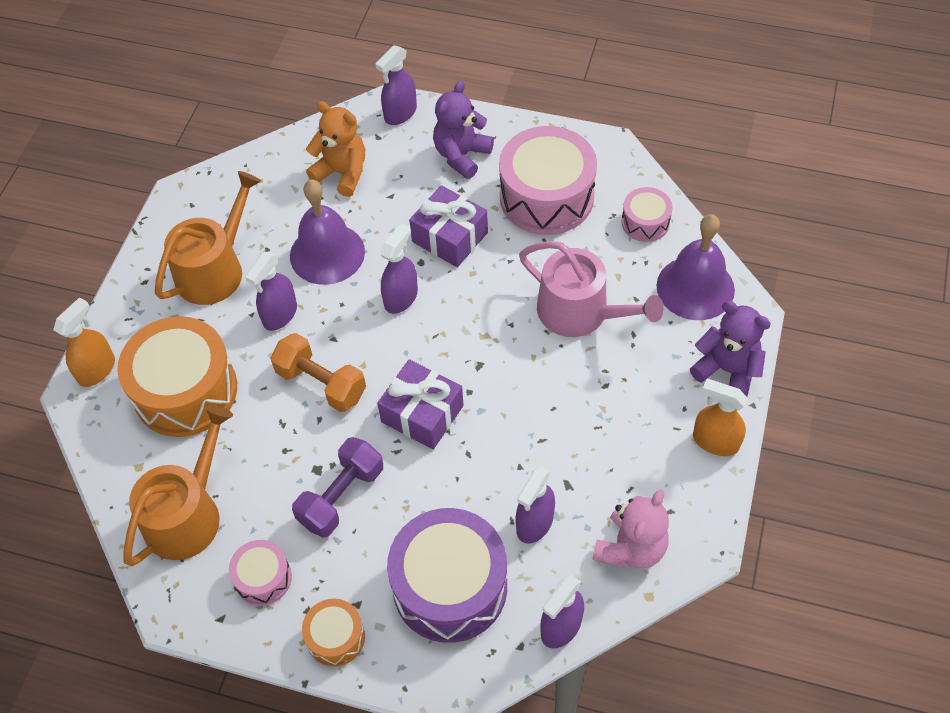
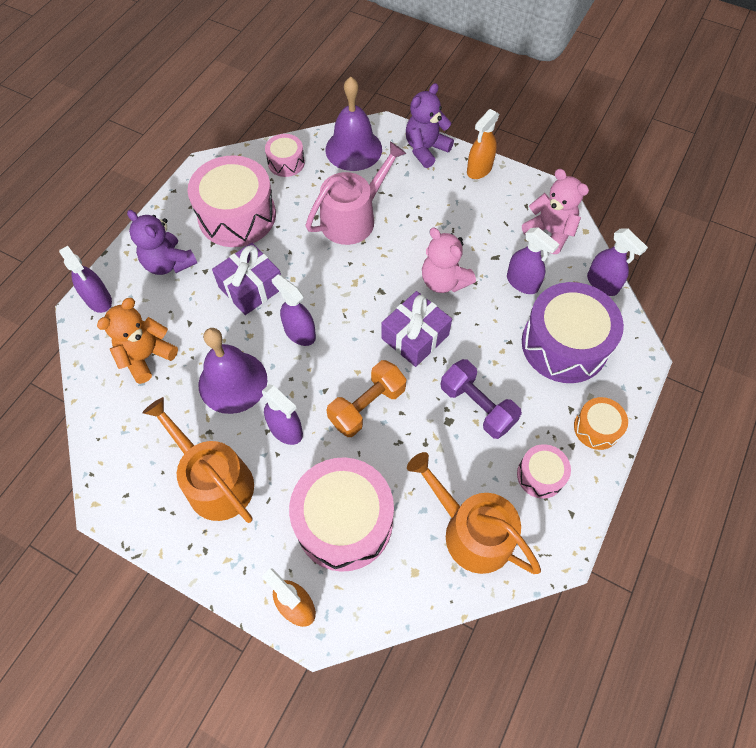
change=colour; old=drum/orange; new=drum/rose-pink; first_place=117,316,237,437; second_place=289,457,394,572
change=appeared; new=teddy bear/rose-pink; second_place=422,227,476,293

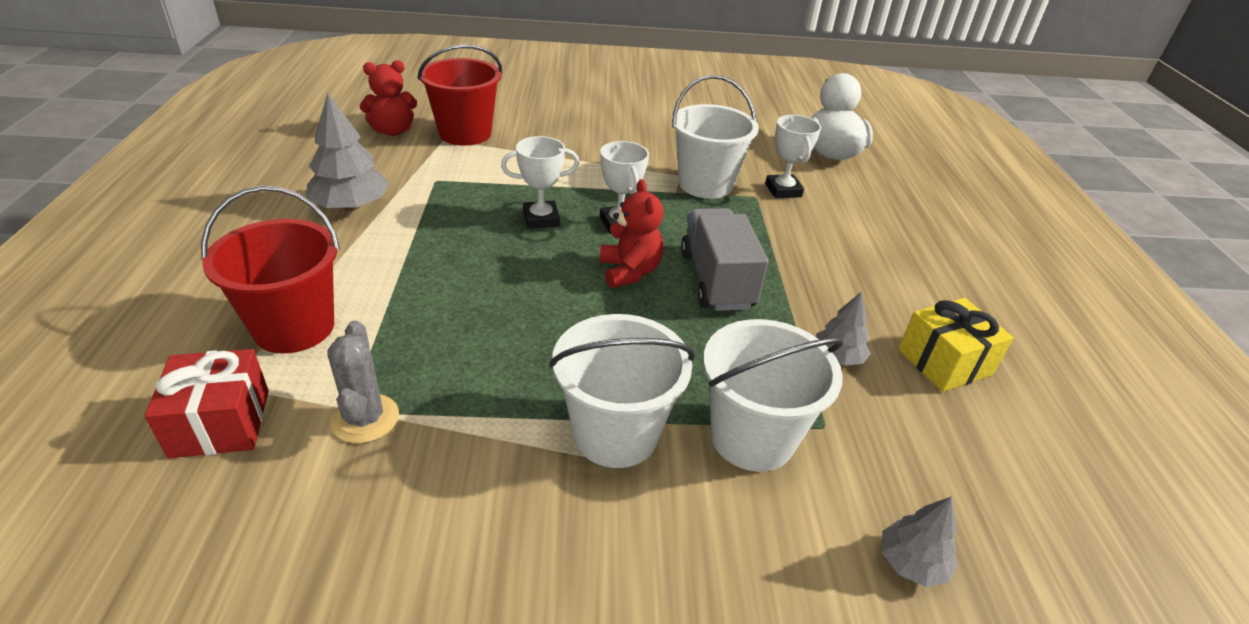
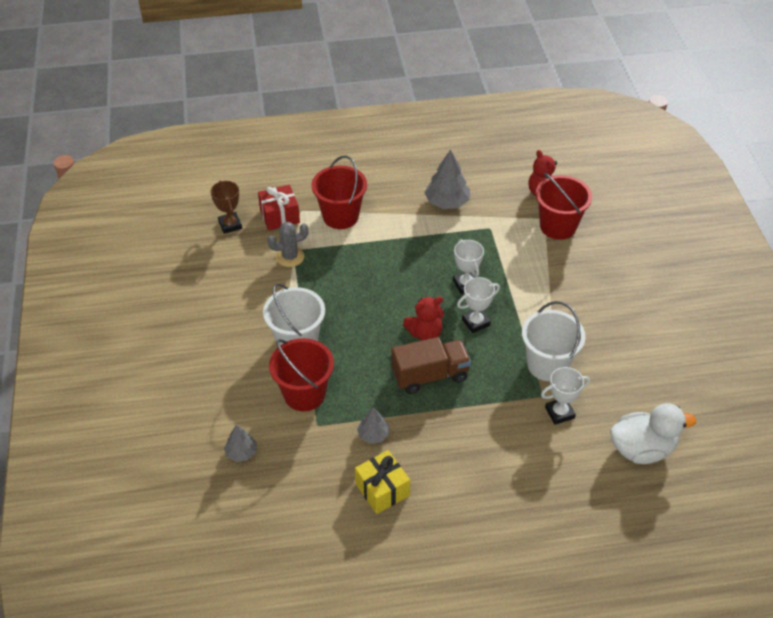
change=colour; old=truck/gray; new=truck/russet; first_place=681,208,768,311; second_place=392,337,471,394
change=colour; old=pail/pure white; new=pail/scarlet; first_place=703,319,844,472; second_place=269,338,334,411
change=appeared; new=prize cup/russet; second_place=211,181,242,234

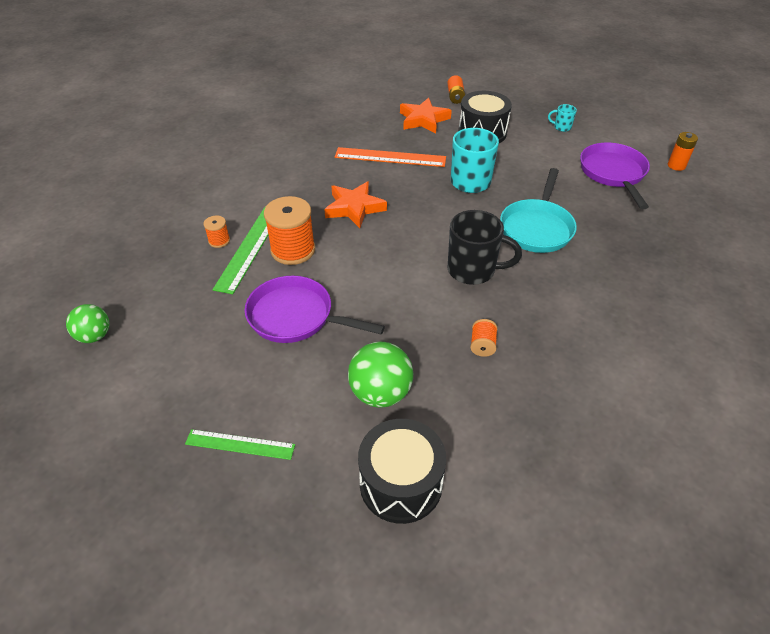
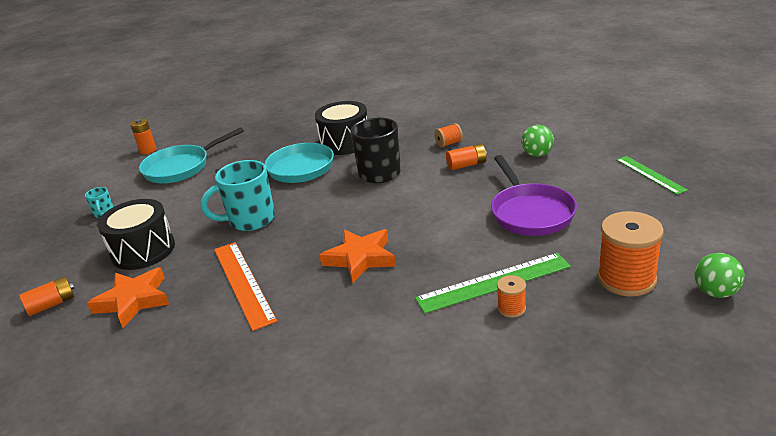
change=relocated; old=bobbin/orange; first_place=264,196,315,265; second_place=597,211,664,296
change=size; old=sphere/green; first_place=348,342,413,407; second_place=521,125,554,157; factor=0.66
change=relocated; old=drum/black; first_place=358,419,446,524; second_place=315,101,367,155
change=colour; old=pan/violet; new=pan/aqua; first_place=580,143,650,209; second_place=139,127,244,184
change=appeared; new=battery/orange; second_place=446,144,487,170

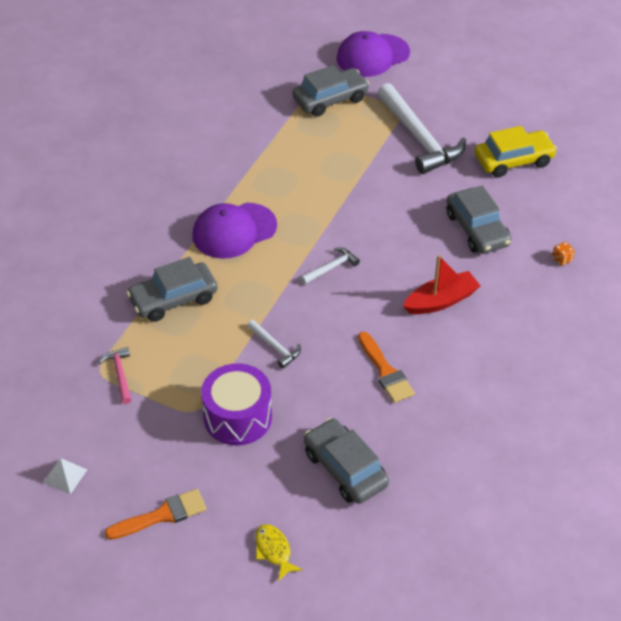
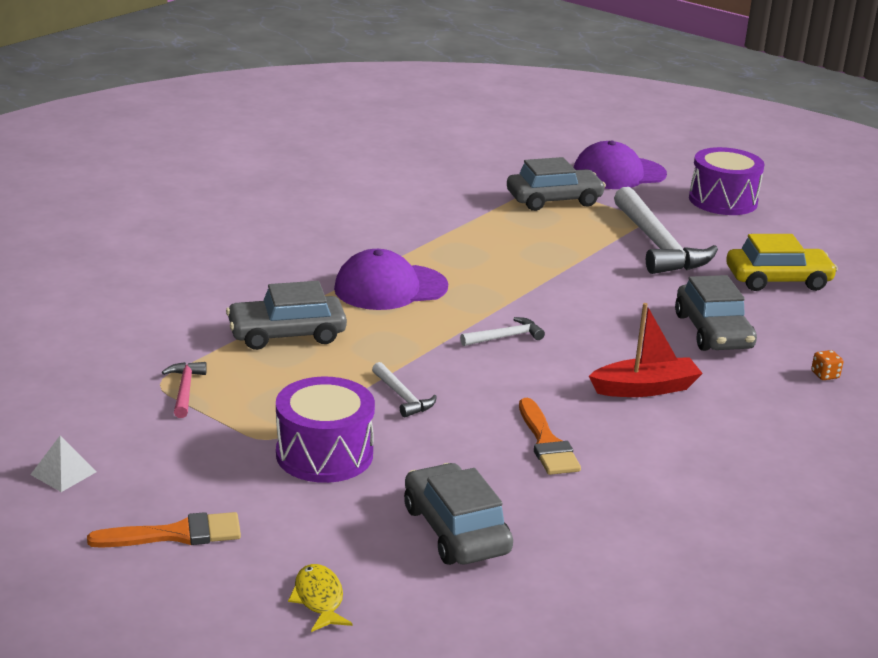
change=appeared; new=drum/violet; second_place=689,147,764,215

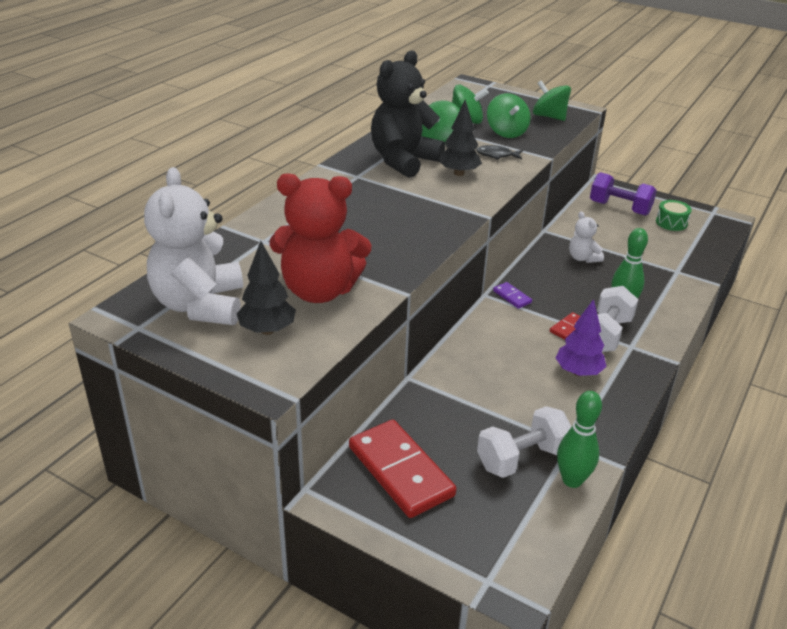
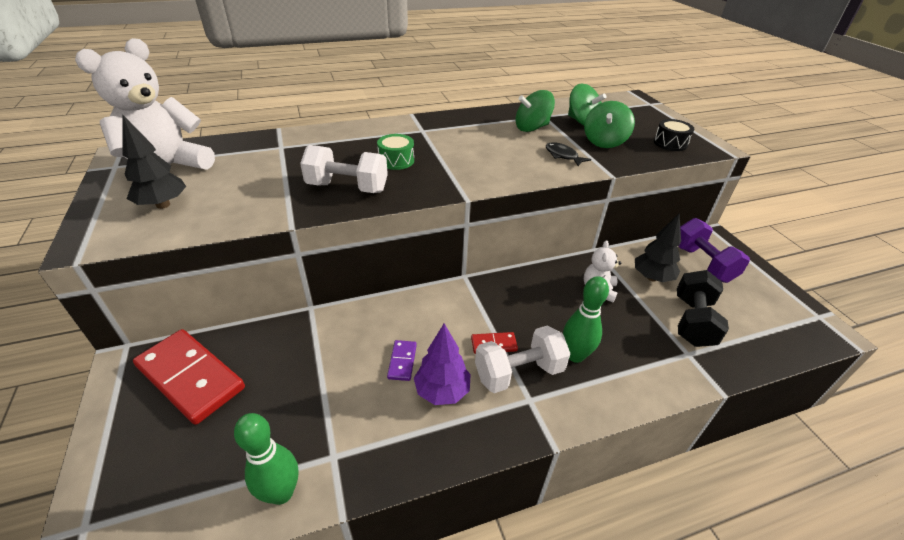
change=missing; old=teddy bear/scarlet; first_place=270,173,371,303
change=spun; old=domino tile/scarlet; first_place=349,420,457,518; second_place=133,329,245,425; degrees=-60
change=missing; old=teddy bear/black; first_place=371,51,445,178
change=relocated; old=toy tree/black; first_place=438,100,482,176; second_place=635,214,681,282
change=relocated; old=hand weight/pure white; first_place=477,406,572,478; second_place=300,145,388,193
change=relocated; old=domino tile/violet; first_place=493,282,532,309; second_place=387,340,417,381
change=exchanged; old=whirligig/green; new=drum/black; first_place=533,80,571,121; second_place=654,119,694,151
change=relocated; old=drum/green; first_place=656,200,692,231; second_place=377,134,414,170
change=appeared; new=hand weight/black; second_place=677,270,729,347

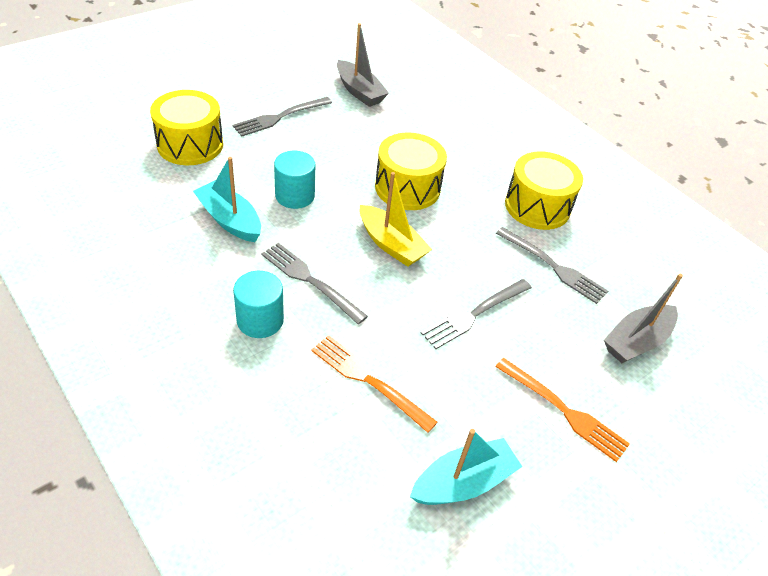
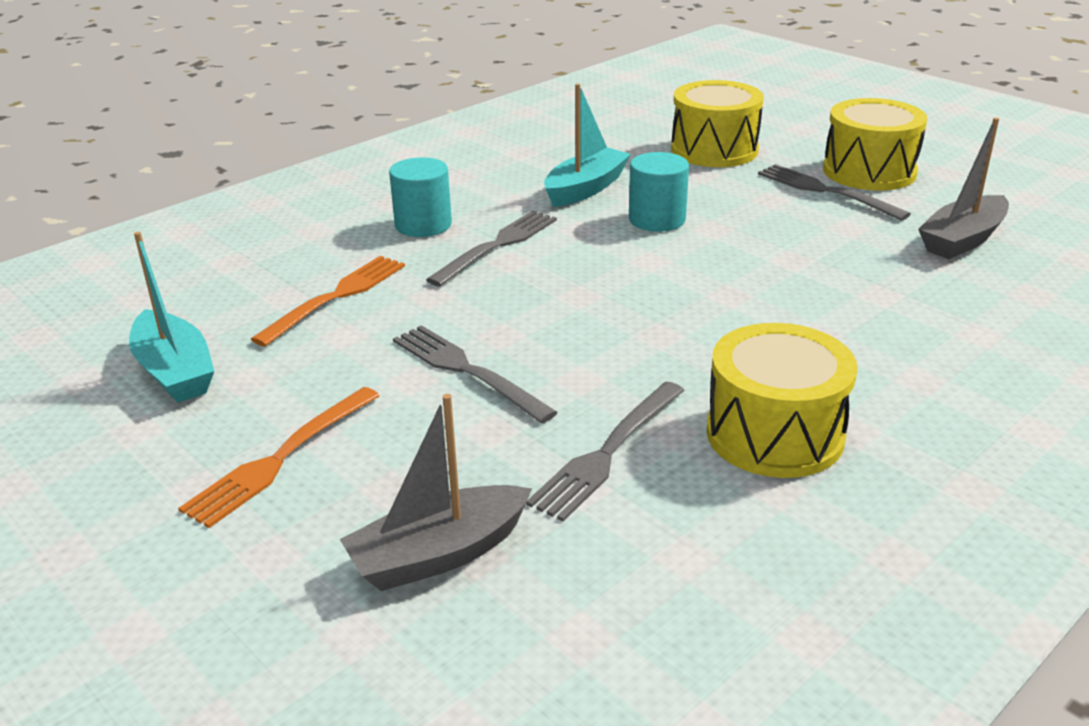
change=missing; old=boat/bright yellow; first_place=360,172,432,267
change=relocated; old=drum/bright yellow; first_place=375,133,447,210; second_place=823,98,928,191
change=spun; old=boat/gray; first_place=604,274,683,363; second_place=340,394,532,591; degrees=-75

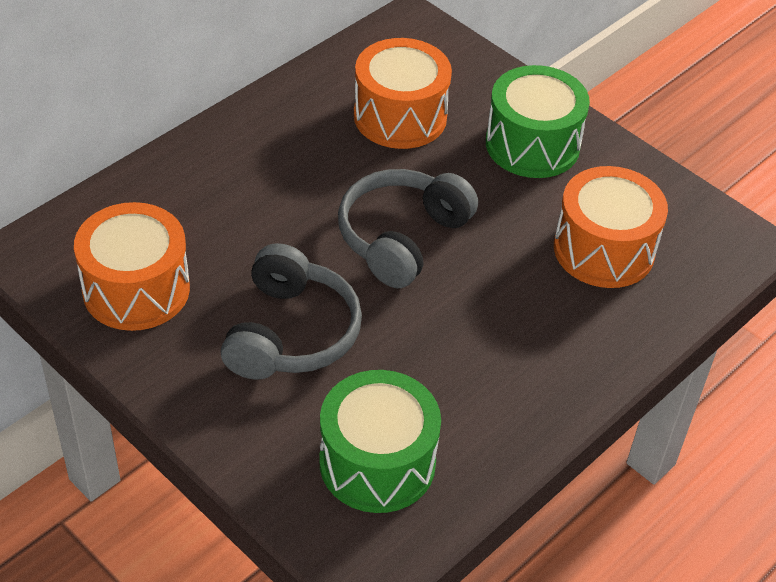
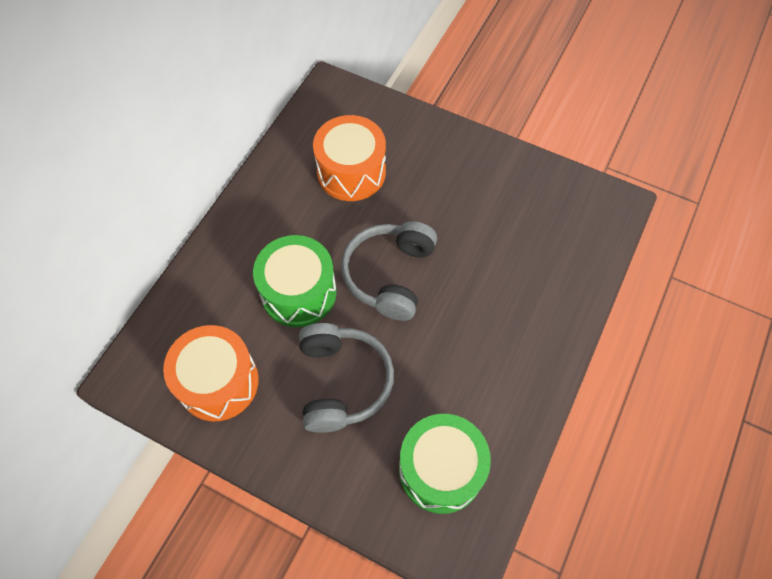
change=relocated; old=drum/green; first_place=486,65,590,178; second_place=253,235,336,327
change=missing; old=drum/orange; first_place=554,166,668,288

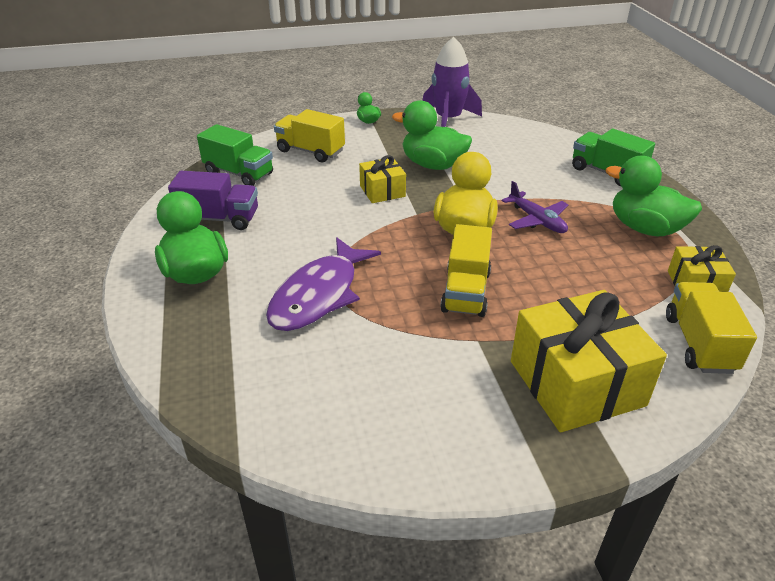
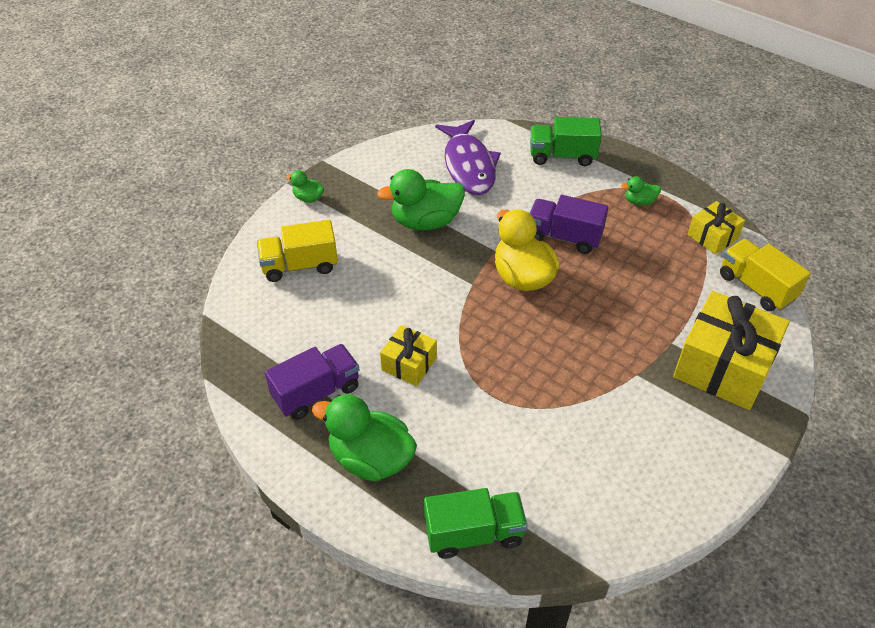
change=relocated; old=truck/green; first_place=197,124,273,186; second_place=424,488,528,559
change=relocated; old=toy fish/violet; first_place=266,237,381,331; second_place=435,120,501,195
change=relocated; old=wrapped gift/bright yellow; first_place=359,155,406,203; second_place=380,325,437,386
change=missing; old=rocket/violet; first_place=422,37,482,127
change=missing; old=truck/bright yellow; first_place=440,224,492,317
change=exchanged; old=aeroplane/violet; new=truck/violet; first_place=502,181,568,233; second_place=529,195,609,254
change=size; old=duck/green; first_place=606,156,702,236; second_place=621,176,661,205; factor=0.48

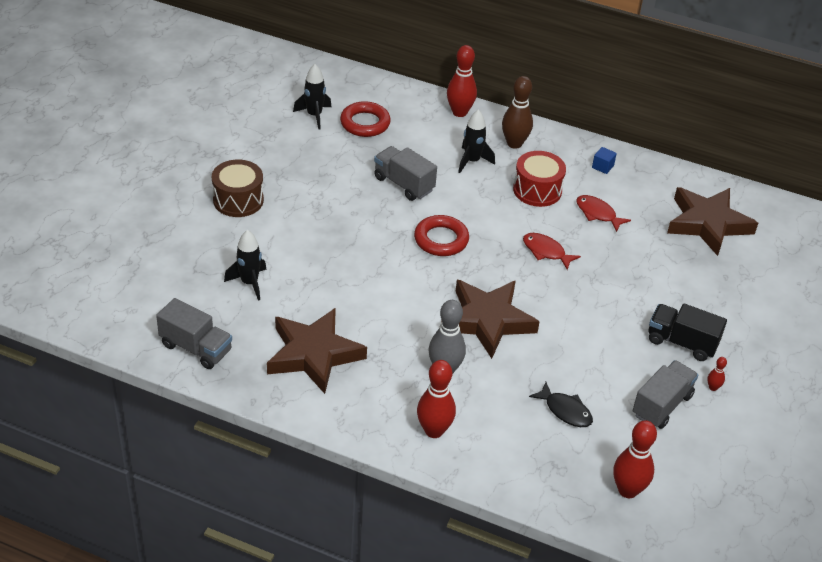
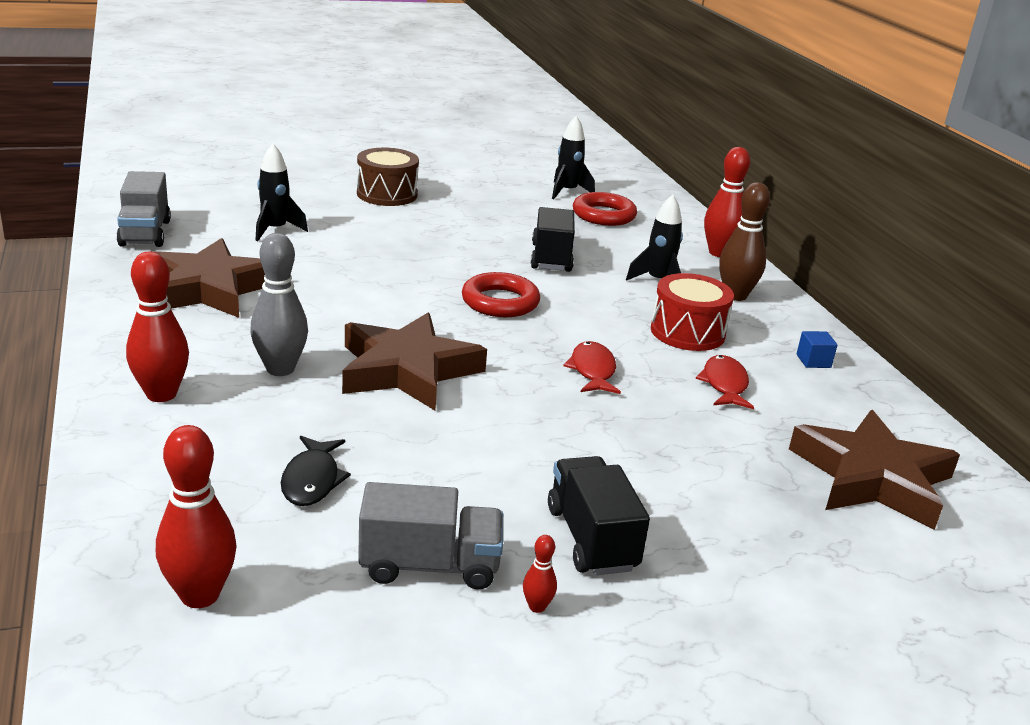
change=colour; old=truck/gray; new=truck/black; first_place=374,146,437,201; second_place=531,207,575,272

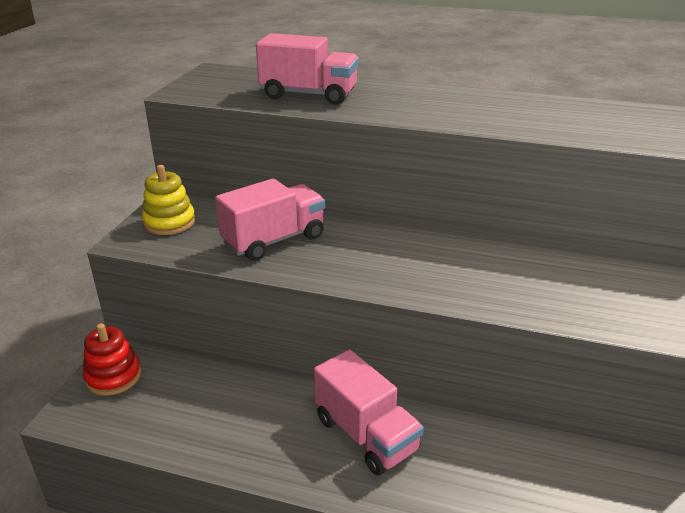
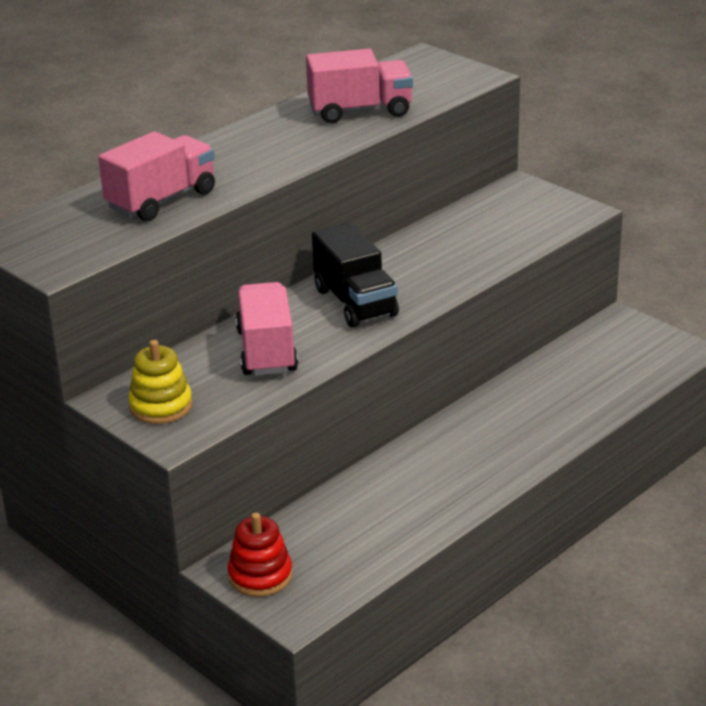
change=relocated; old=truck/rose-pink; first_place=314,349,424,475; second_place=306,49,413,123
change=appeared; new=truck/black; second_place=312,222,399,327

